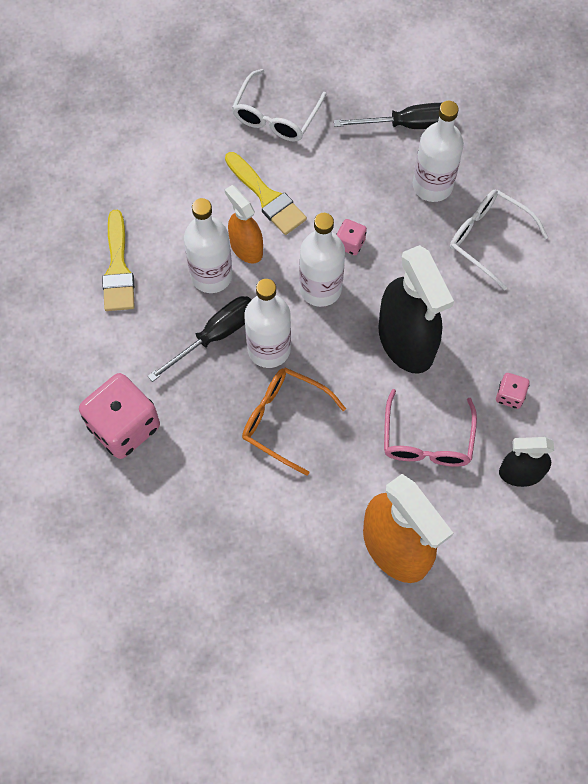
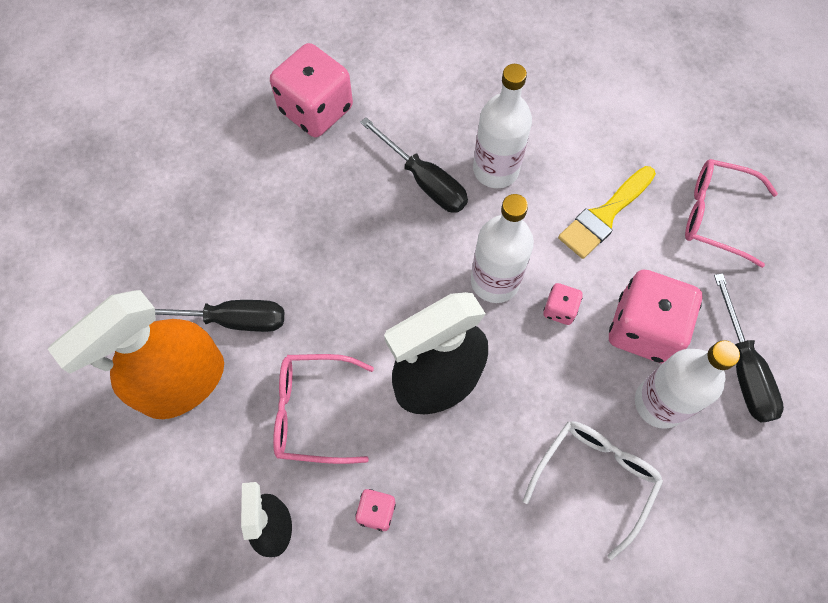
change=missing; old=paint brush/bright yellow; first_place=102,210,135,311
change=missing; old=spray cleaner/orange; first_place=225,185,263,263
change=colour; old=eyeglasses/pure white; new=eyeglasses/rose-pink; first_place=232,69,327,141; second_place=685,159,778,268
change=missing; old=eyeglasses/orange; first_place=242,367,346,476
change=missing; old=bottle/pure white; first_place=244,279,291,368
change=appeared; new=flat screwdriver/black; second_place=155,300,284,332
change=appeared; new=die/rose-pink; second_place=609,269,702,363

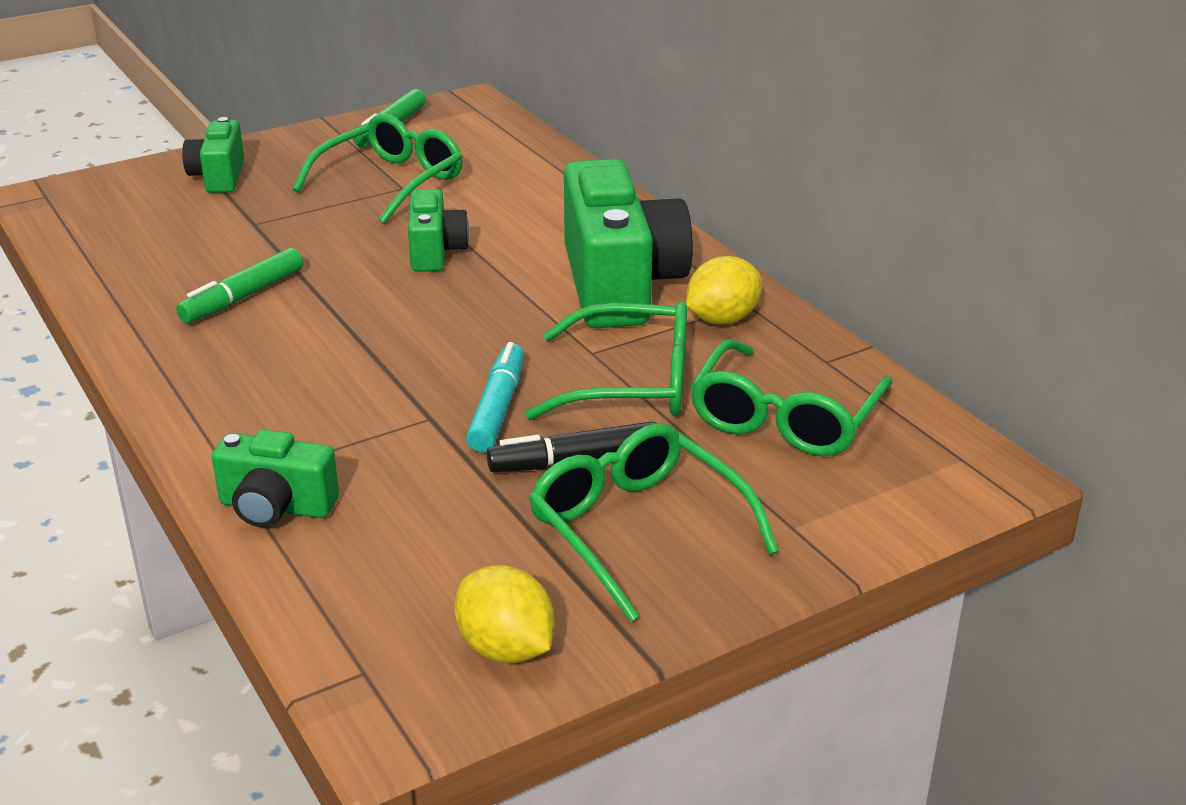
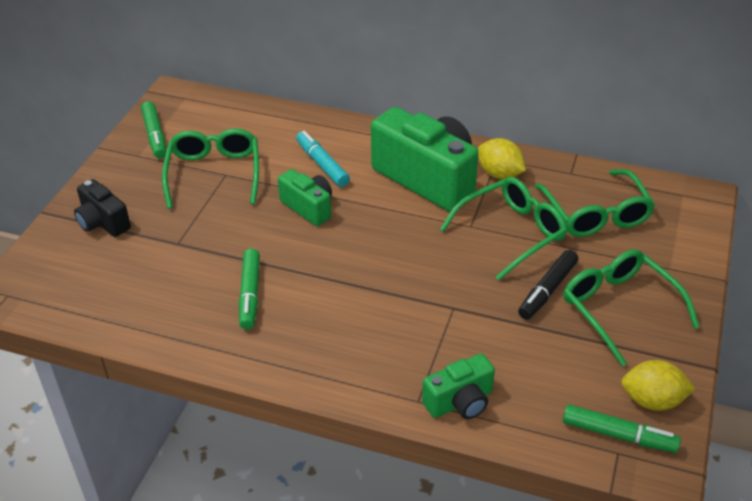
change=colour; old=camera/green; new=camera/black; first_place=182,117,244,193; second_place=74,179,131,237
change=relocated; old=marker/aqua; first_place=466,342,524,452; second_place=296,131,350,187
change=spun; old=eyeglasses/green; first_place=529,423,779,622; second_place=563,249,700,366; degrees=45
change=spun; old=toy lemon/bright yellow; first_place=686,256,762,324; second_place=478,138,526,179; degrees=-60
change=appeared; new=marker/green; second_place=563,404,681,453

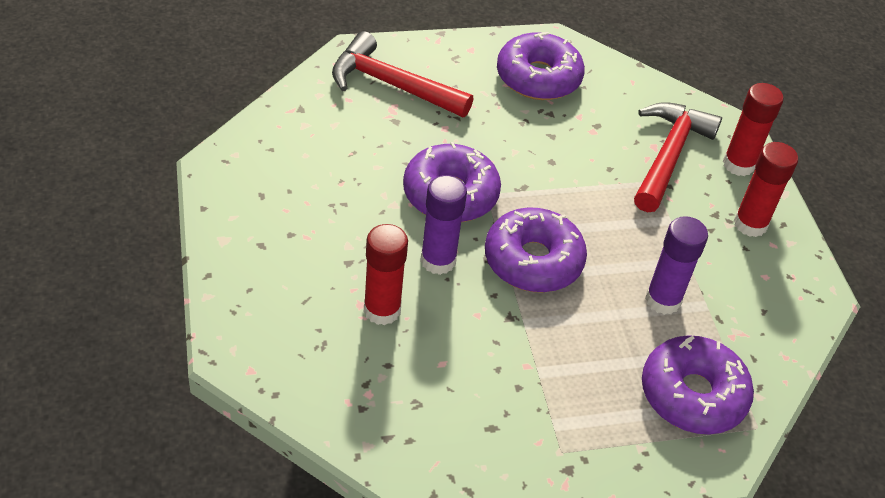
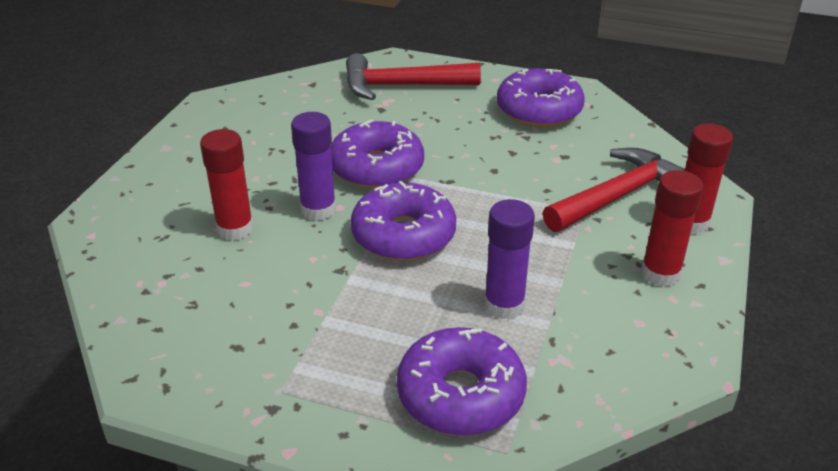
change=spun; old=carpenter's hammer/scarlet; first_place=332,31,473,117; second_place=346,53,481,100; degrees=-60

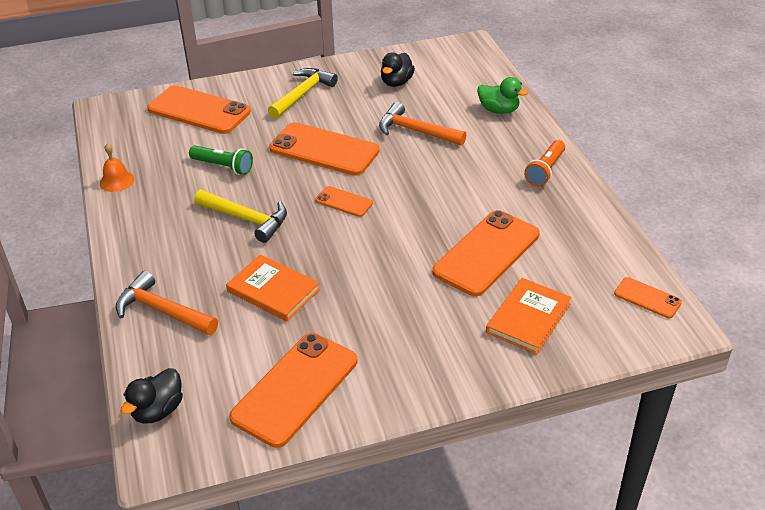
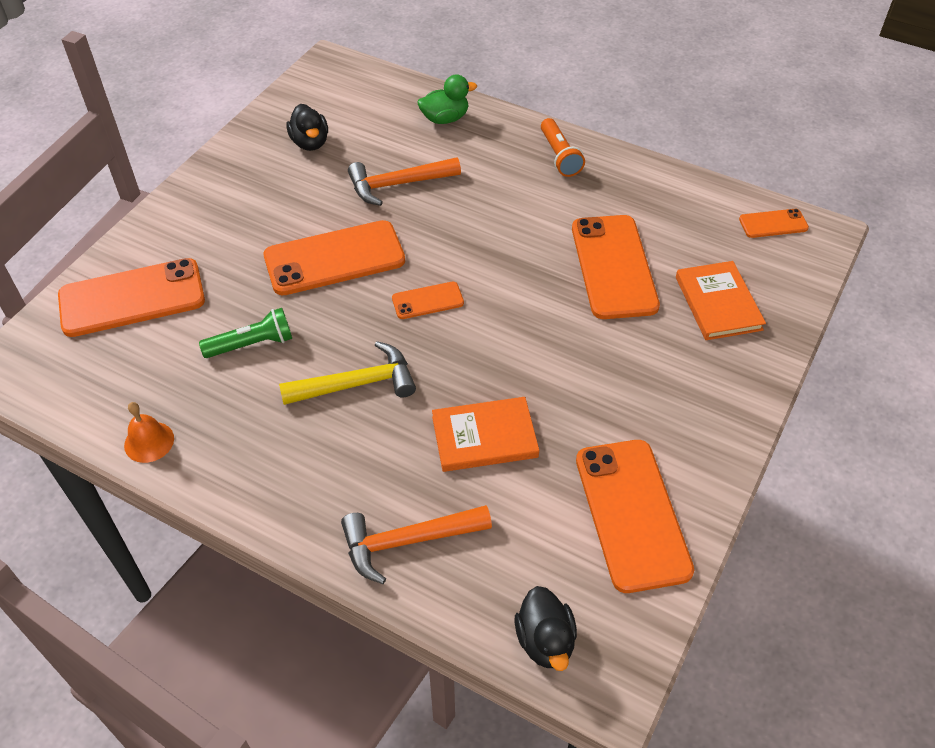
change=missing; old=carpenter's hammer/bright yellow; first_place=268,68,338,119

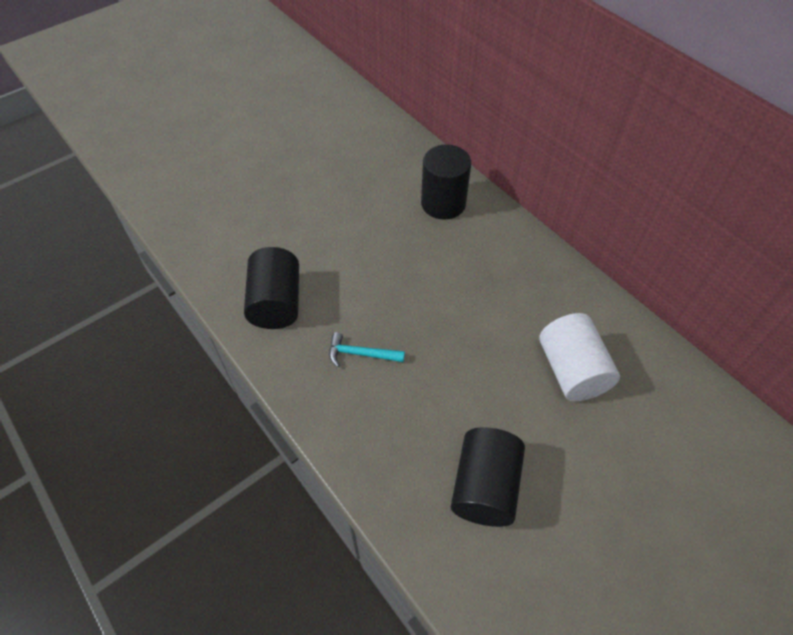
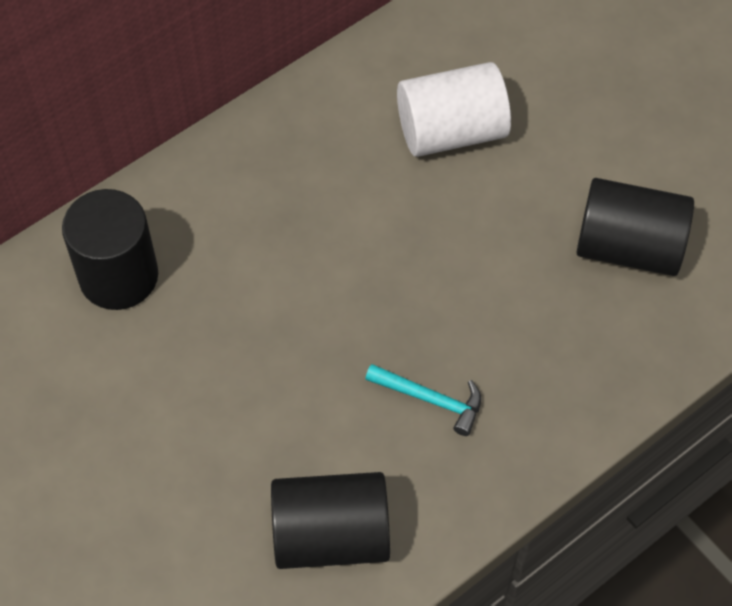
change=spun; old=carpenter's hammer/aqua; first_place=329,332,405,367; second_place=365,364,481,436; degrees=-75

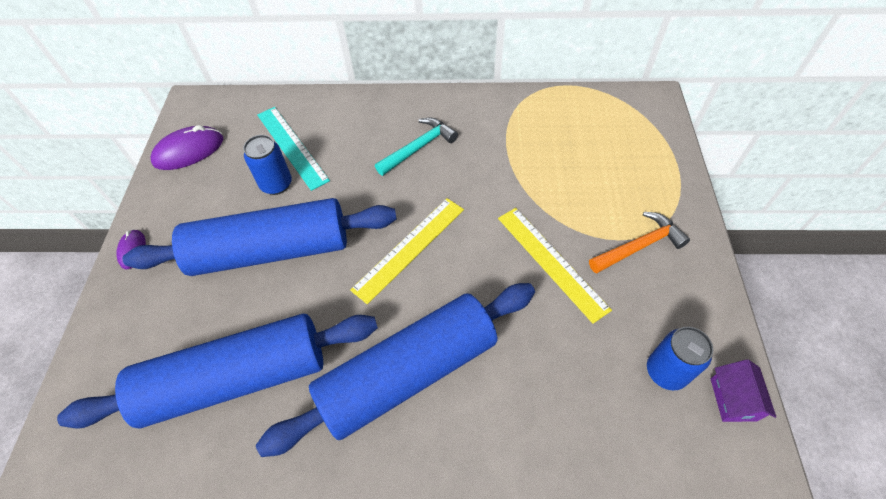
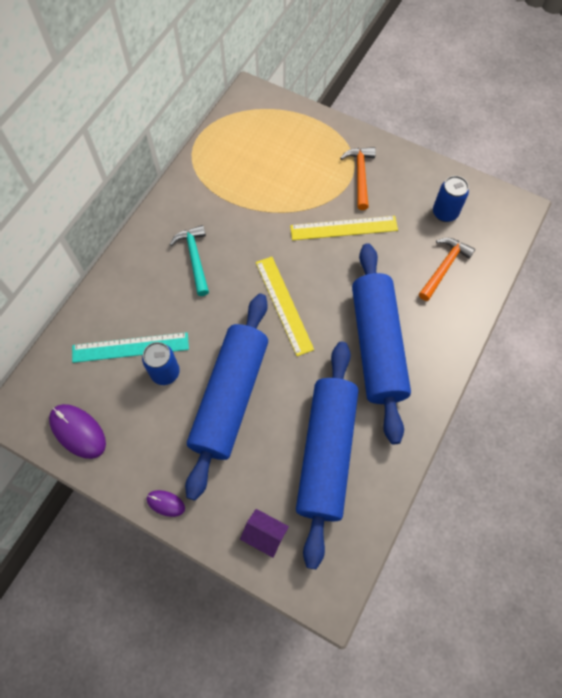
change=spun; old=mouse/violet; first_place=151,125,223,170; second_place=49,404,106,459; degrees=-45
change=relocated; old=house/violet; first_place=711,360,776,422; second_place=240,509,289,558
change=appeared; new=carpenter's hammer/orange; second_place=419,238,475,301

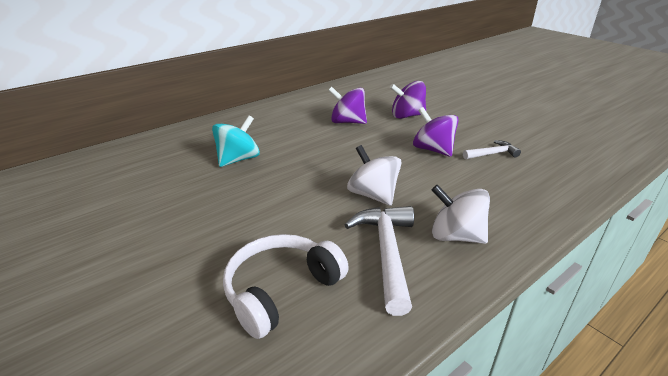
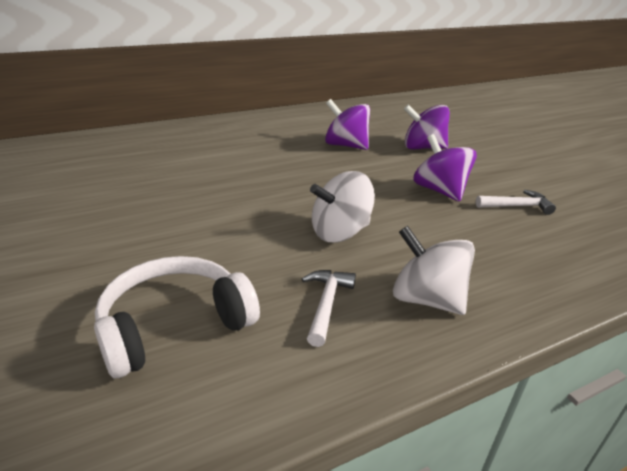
change=missing; old=whirligig/aqua; first_place=212,115,260,167
change=size; old=carpenter's hammer/pure white; first_place=345,206,414,316; second_place=302,270,356,347; factor=0.57
change=spun; old=whirligig/pure white; first_place=347,145,401,206; second_place=310,171,375,243; degrees=-90

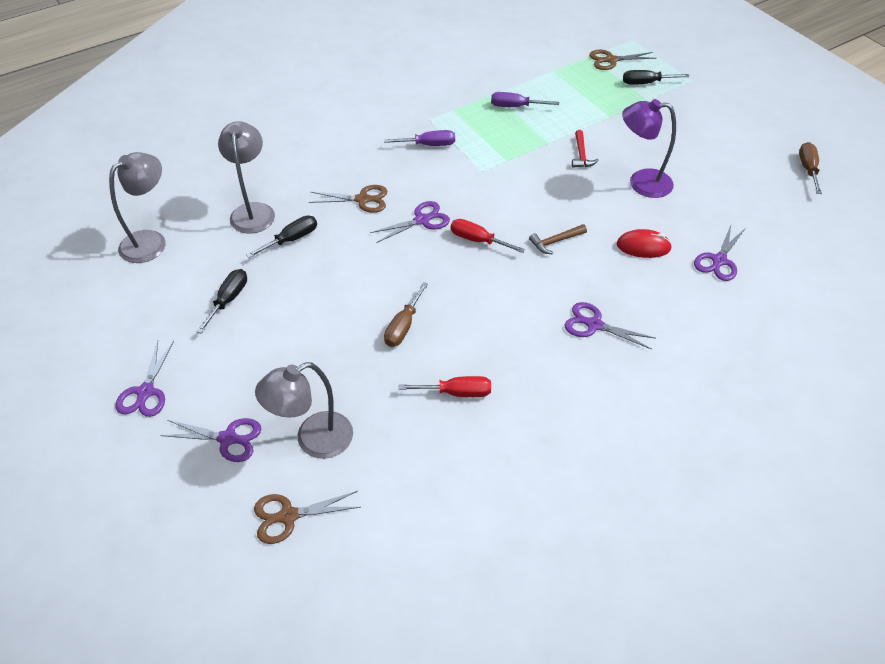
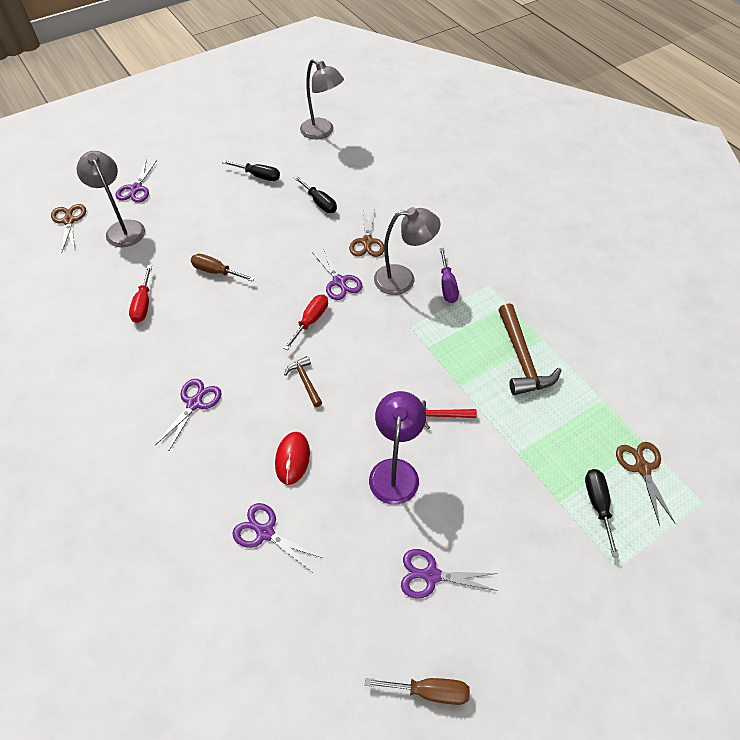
change=relocated; old=pair of scissors/violet; first_place=116,341,174,417; second_place=401,549,498,599
change=relocated; old=desk lamp/gray; first_place=218,121,275,234; second_place=374,207,440,295
change=exchanged; old=flat screwdriver/violet; new=carpenter's hammer/russet; first_place=491,92,559,107; second_place=498,303,562,395

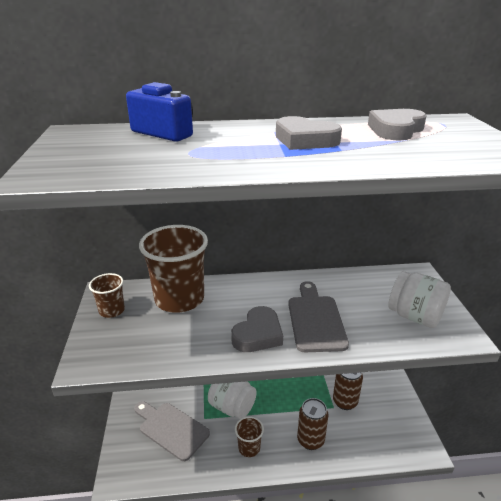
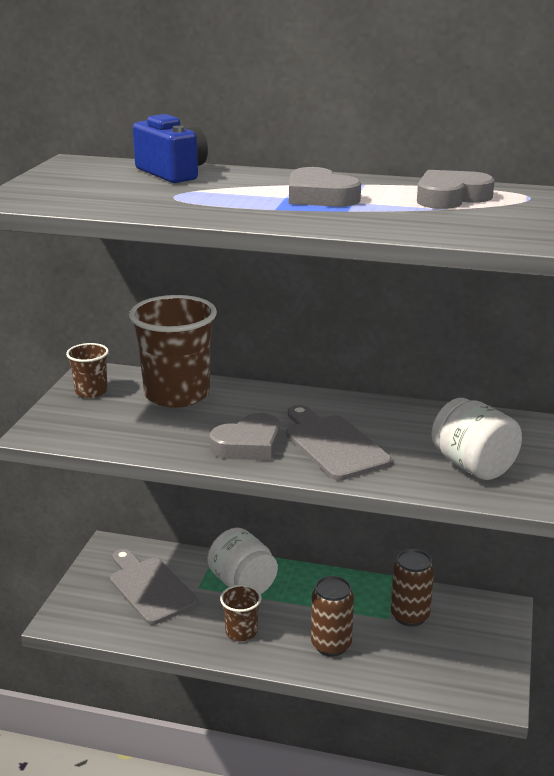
change=spun; old=bread board/gray; first_place=288,281,349,352; second_place=286,405,391,480; degrees=-45

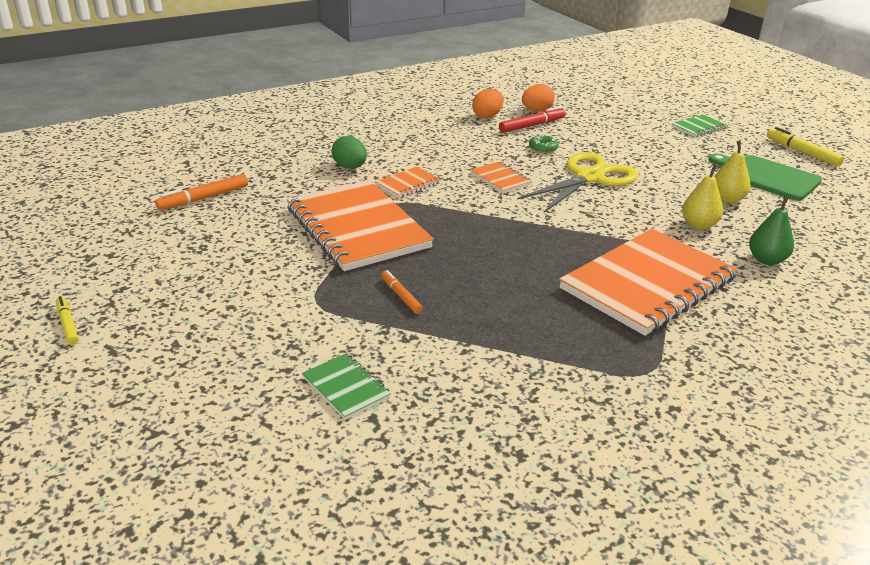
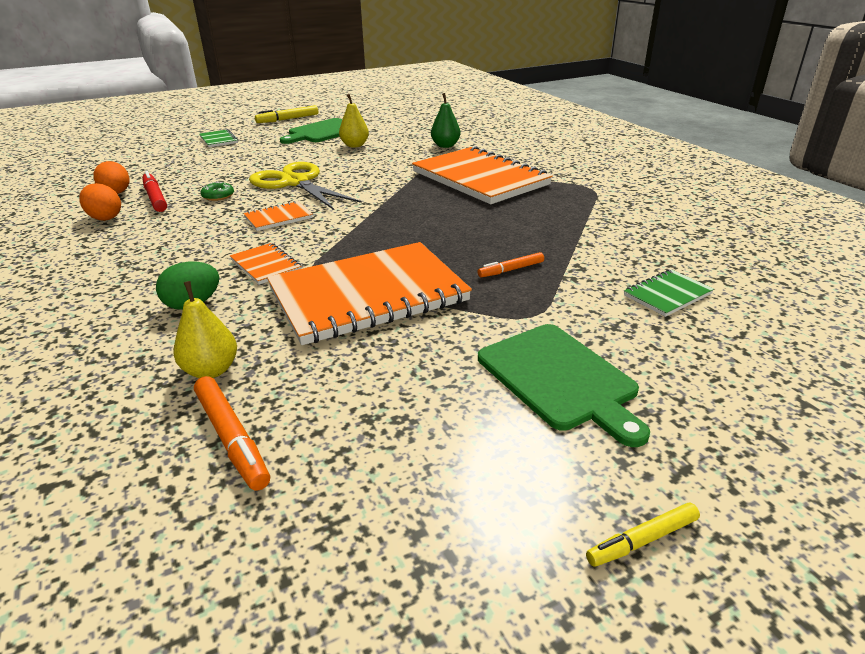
change=relocated; old=pear/bright yellow; first_place=682,164,723,230; second_place=173,281,237,378
change=appeared; new=bread board/green; second_place=478,324,650,447

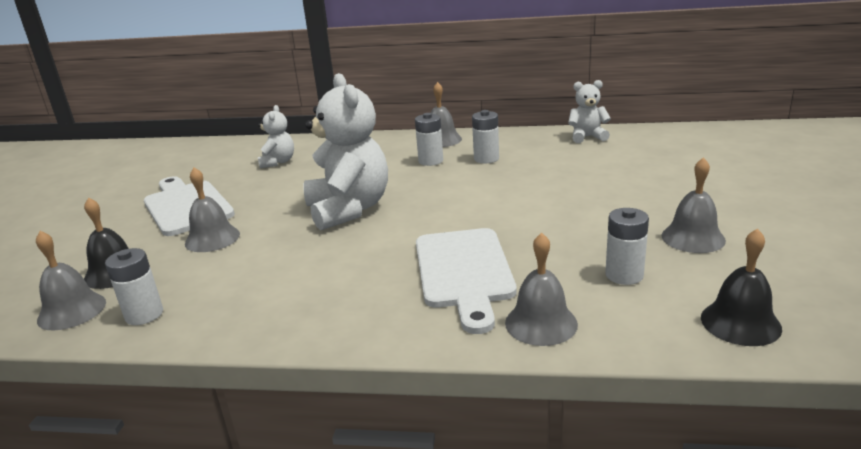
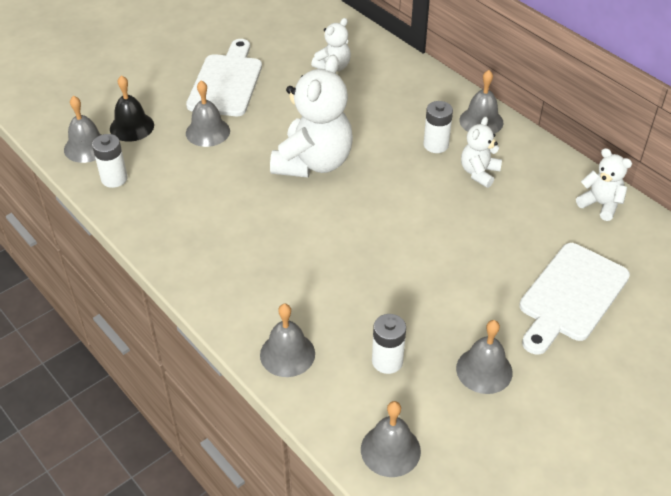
change=relocated; old=bread board/pure white; first_place=416,228,517,334; second_place=519,243,630,355
change=exchanged; old=battery/pure white; new=teddy bear/pure white; first_place=472,110,499,163; second_place=461,117,502,188
change=colour; old=school bell/black; new=school bell/gray; first_place=701,228,782,346; second_place=361,401,421,477

